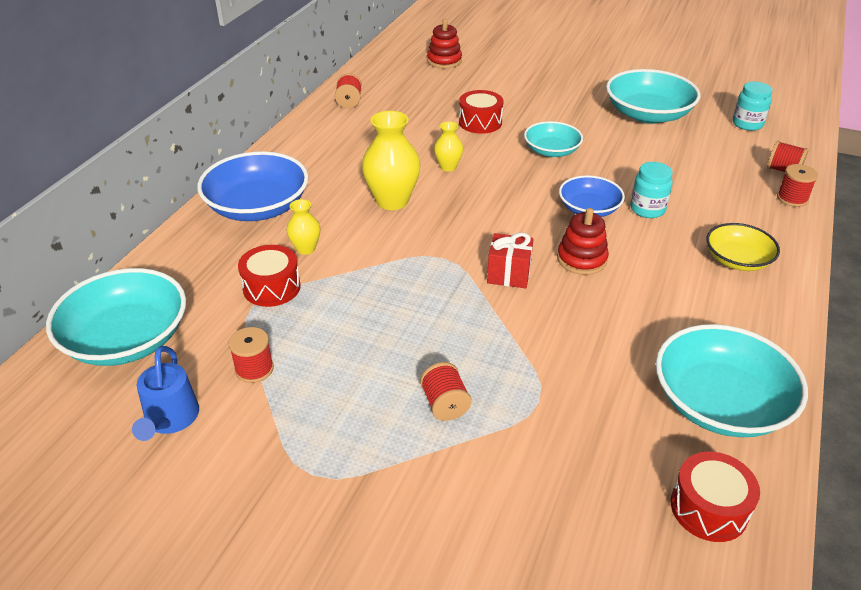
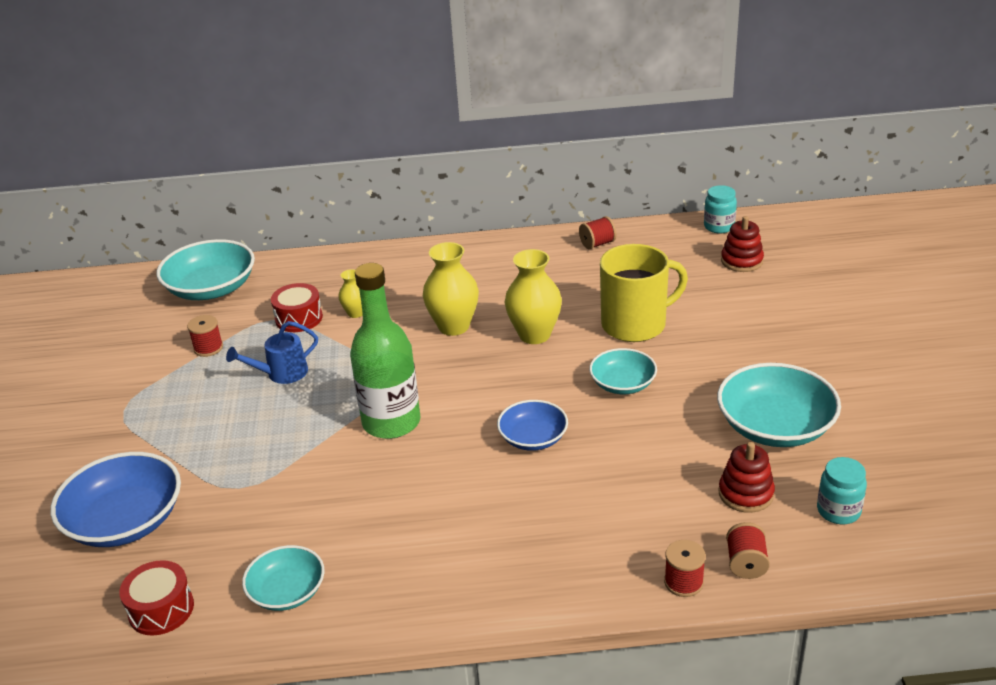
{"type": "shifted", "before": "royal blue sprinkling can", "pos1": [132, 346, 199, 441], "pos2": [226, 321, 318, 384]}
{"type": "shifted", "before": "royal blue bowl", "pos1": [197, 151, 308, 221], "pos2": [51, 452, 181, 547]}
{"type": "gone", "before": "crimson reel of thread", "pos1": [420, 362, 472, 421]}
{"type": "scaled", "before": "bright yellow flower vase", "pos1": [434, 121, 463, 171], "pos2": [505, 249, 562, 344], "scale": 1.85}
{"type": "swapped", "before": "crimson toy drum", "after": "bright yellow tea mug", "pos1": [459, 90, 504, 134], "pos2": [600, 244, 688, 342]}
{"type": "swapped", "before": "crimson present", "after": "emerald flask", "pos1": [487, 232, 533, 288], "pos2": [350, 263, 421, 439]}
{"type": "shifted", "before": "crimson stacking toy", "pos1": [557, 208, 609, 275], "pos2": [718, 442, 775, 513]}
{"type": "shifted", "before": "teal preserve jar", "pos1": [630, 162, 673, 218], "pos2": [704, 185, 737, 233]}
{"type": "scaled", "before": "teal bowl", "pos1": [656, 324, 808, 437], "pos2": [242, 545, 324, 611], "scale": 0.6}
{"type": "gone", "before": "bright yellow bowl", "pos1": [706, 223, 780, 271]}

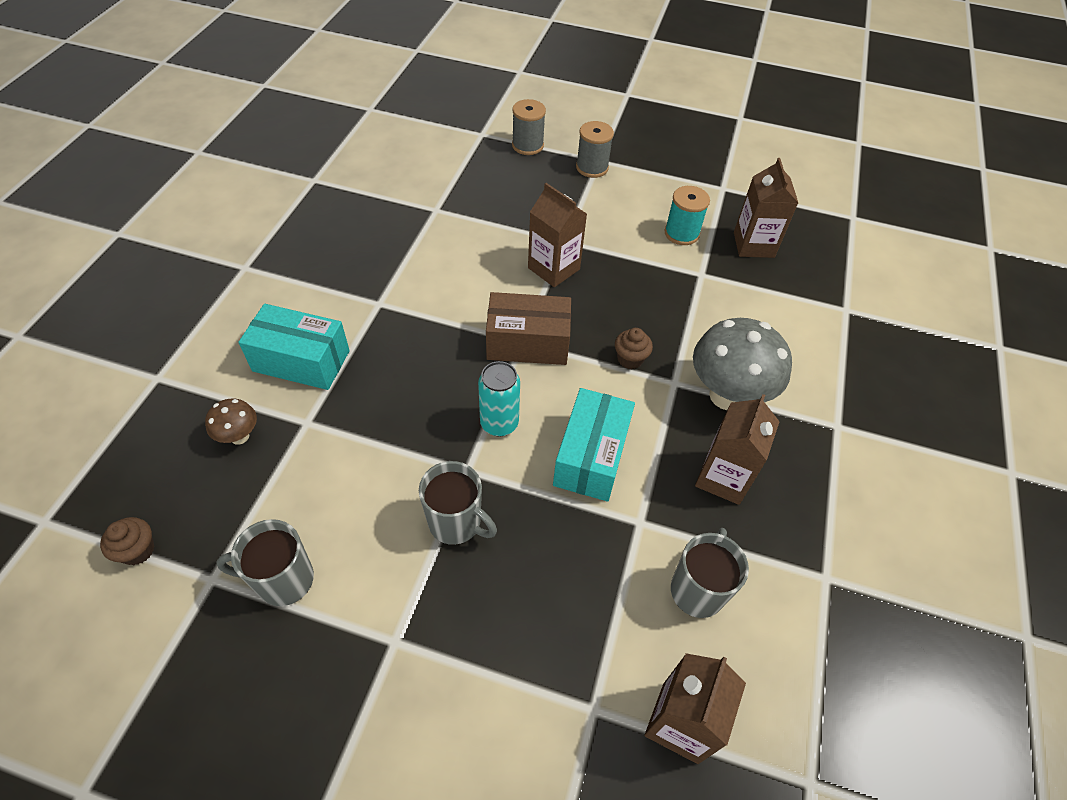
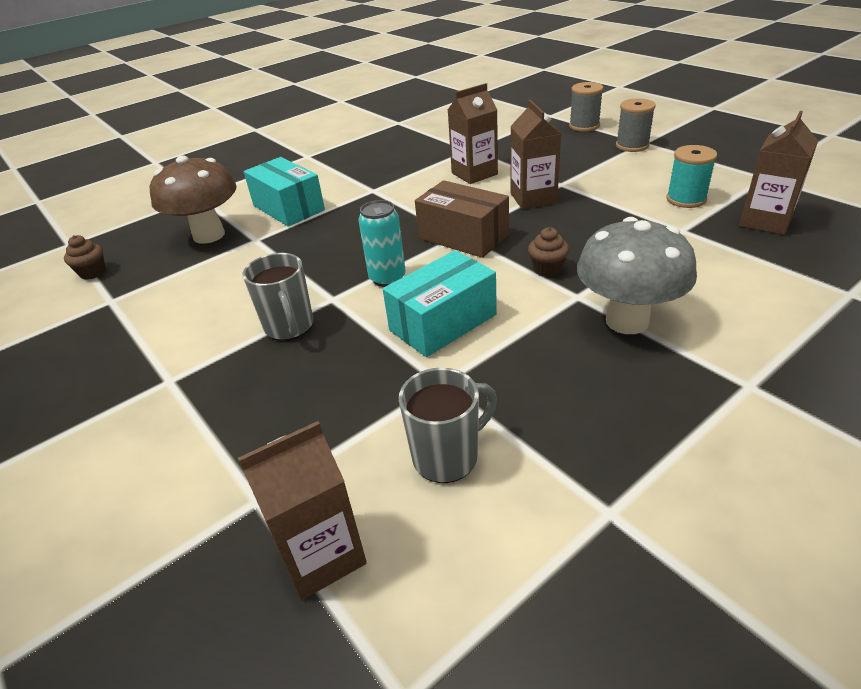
{"type": "scaled", "before": "dark brown toadstool", "pos1": [205, 398, 257, 445], "pos2": [150, 155, 237, 244], "scale": 2.07}
{"type": "gone", "before": "gray tea mug", "pos1": [216, 519, 314, 606]}
{"type": "shifted", "before": "dark brown milk carton", "pos1": [695, 394, 780, 505], "pos2": [448, 83, 498, 184]}

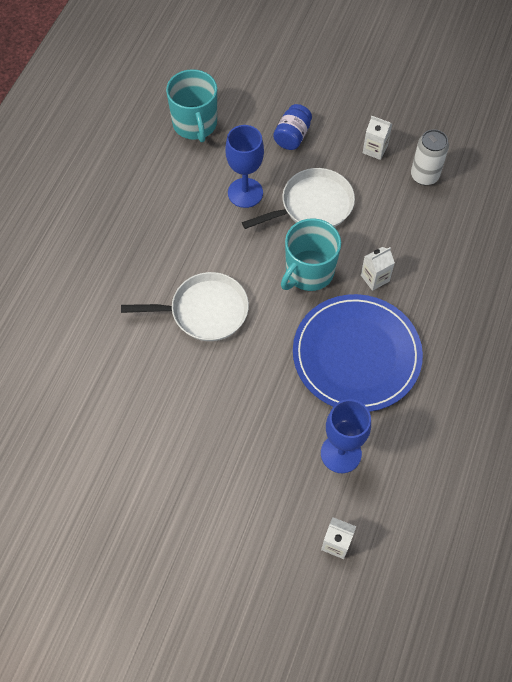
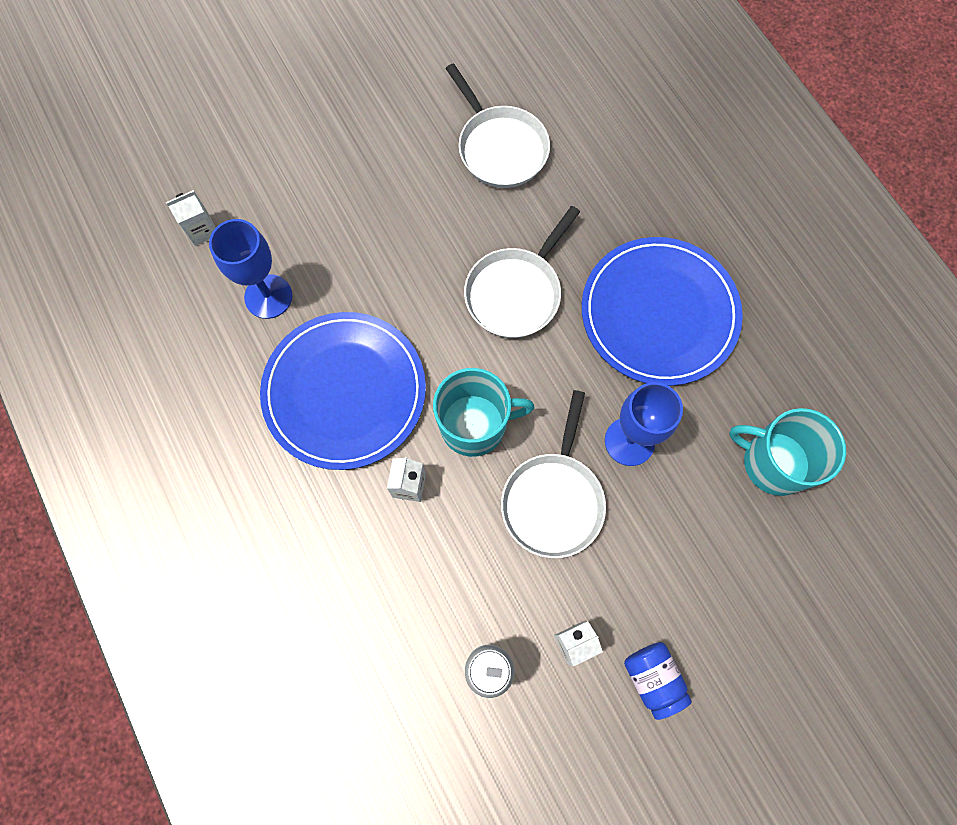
{"type": "shifted", "before": "royal blue preserve jar", "pos1": [273, 104, 312, 150], "pos2": [624, 642, 692, 720]}
{"type": "rotated", "before": "teal tea mug", "pos1": [281, 218, 341, 291], "pos2": [433, 368, 534, 457], "turn": 90}
{"type": "new", "after": "white pan", "pos2": [445, 63, 550, 188]}
{"type": "new", "after": "royal blue dinner plate", "pos2": [582, 237, 743, 386]}

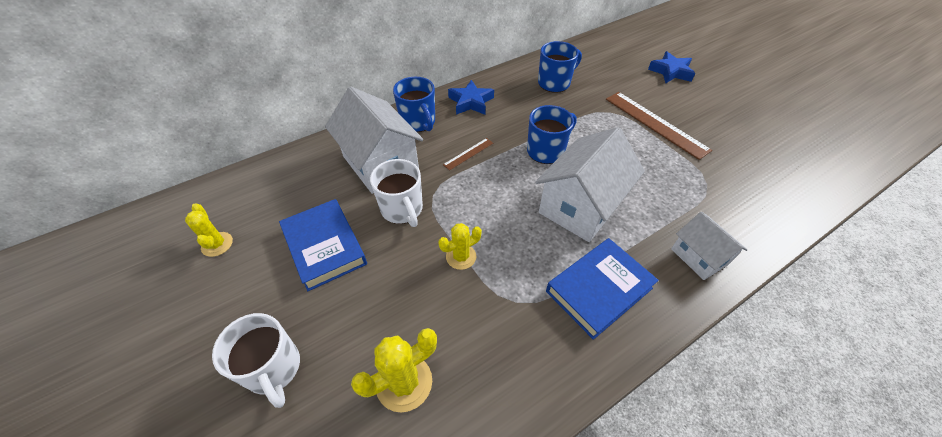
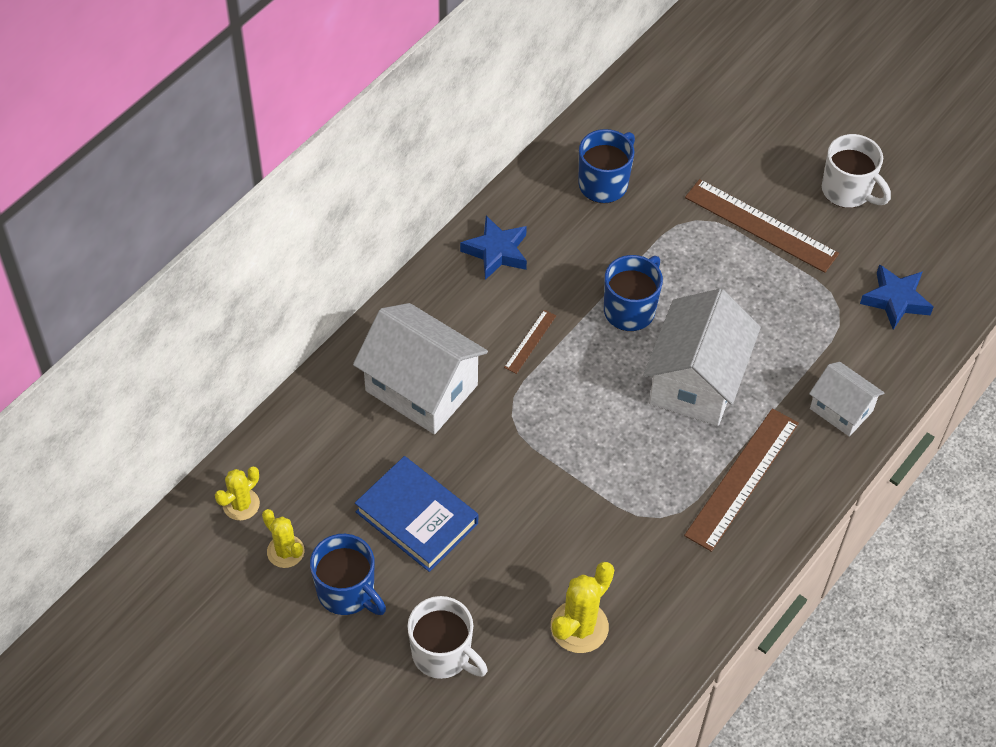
{"type": "shifted", "before": "white tea mug", "pos1": [370, 159, 423, 227], "pos2": [822, 134, 891, 208]}
{"type": "shifted", "before": "royal blue tea mug", "pos1": [393, 77, 435, 132], "pos2": [310, 534, 386, 615]}
{"type": "shifted", "before": "bright yellow prickly plant", "pos1": [438, 223, 482, 270], "pos2": [215, 467, 260, 520]}
{"type": "swapped", "before": "royal blue hardback", "after": "dark brown measuring stick", "pos1": [546, 238, 659, 340], "pos2": [684, 408, 799, 552]}
{"type": "shifted", "before": "royal blue star shape", "pos1": [648, 51, 695, 83], "pos2": [860, 264, 933, 330]}

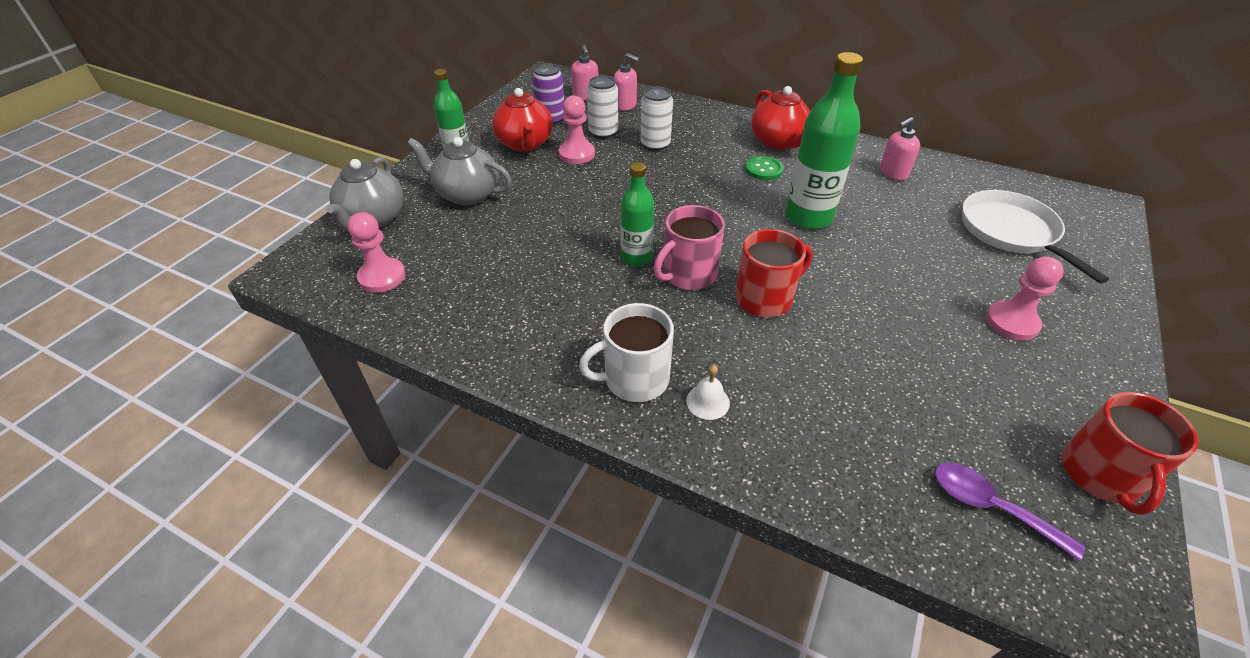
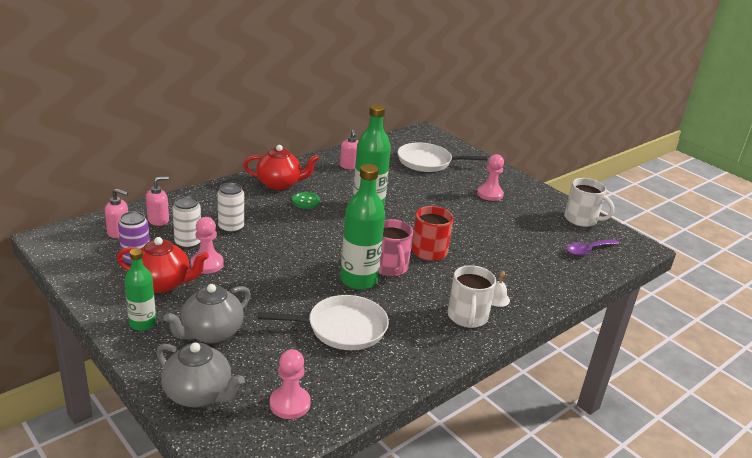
{"type": "scaled", "before": "emerald flask", "pos1": [620, 162, 654, 266], "pos2": [340, 164, 385, 290], "scale": 1.64}
{"type": "repainted", "before": "crimson tea mug", "after": "white tea mug", "pos1": [1062, 392, 1199, 515], "pos2": [564, 178, 614, 227]}
{"type": "new", "after": "white pan", "pos2": [258, 295, 389, 350]}

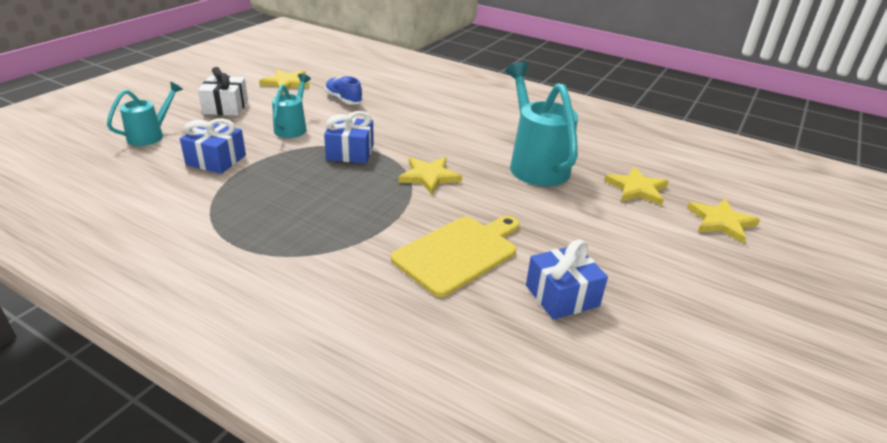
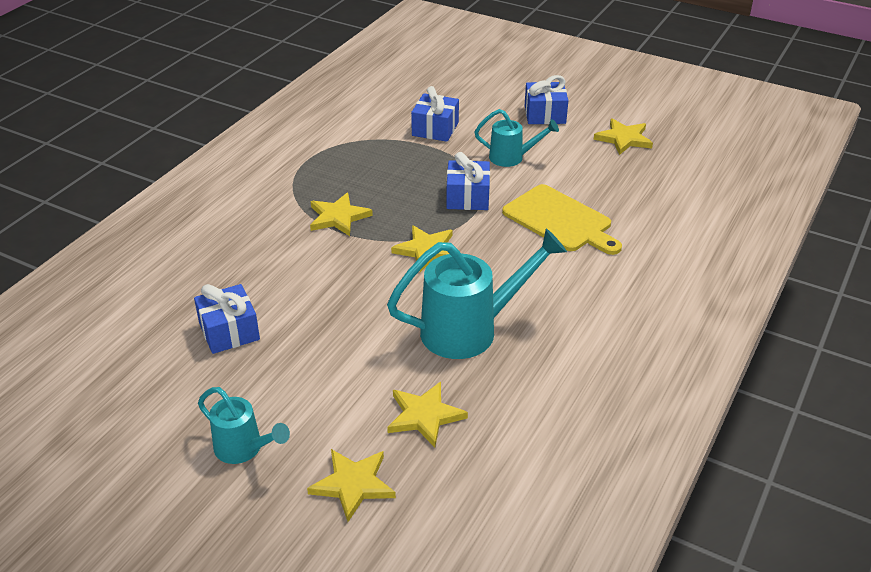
{"type": "shifted", "before": "teal sprinkling can", "pos1": [107, 81, 183, 146], "pos2": [198, 387, 290, 464]}
{"type": "repainted", "before": "white present", "after": "royal blue present", "pos1": [198, 67, 248, 116], "pos2": [525, 75, 568, 124]}
{"type": "gone", "before": "royal blue lace-up shoe", "pos1": [325, 76, 363, 105]}
{"type": "shifted", "before": "bright yellow cutting board", "pos1": [391, 216, 519, 297], "pos2": [502, 184, 622, 255]}
{"type": "new", "after": "bright yellow star shape", "pos2": [310, 193, 373, 236]}

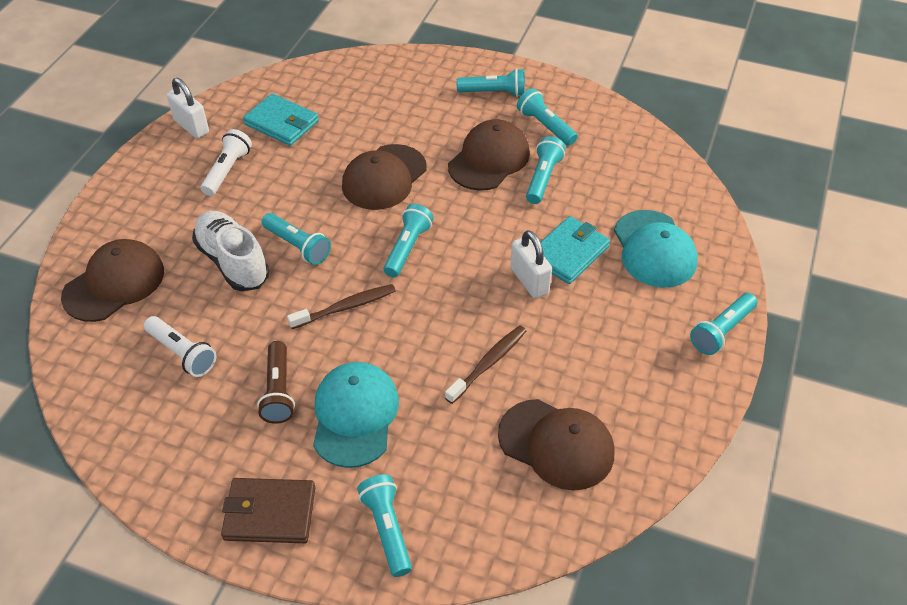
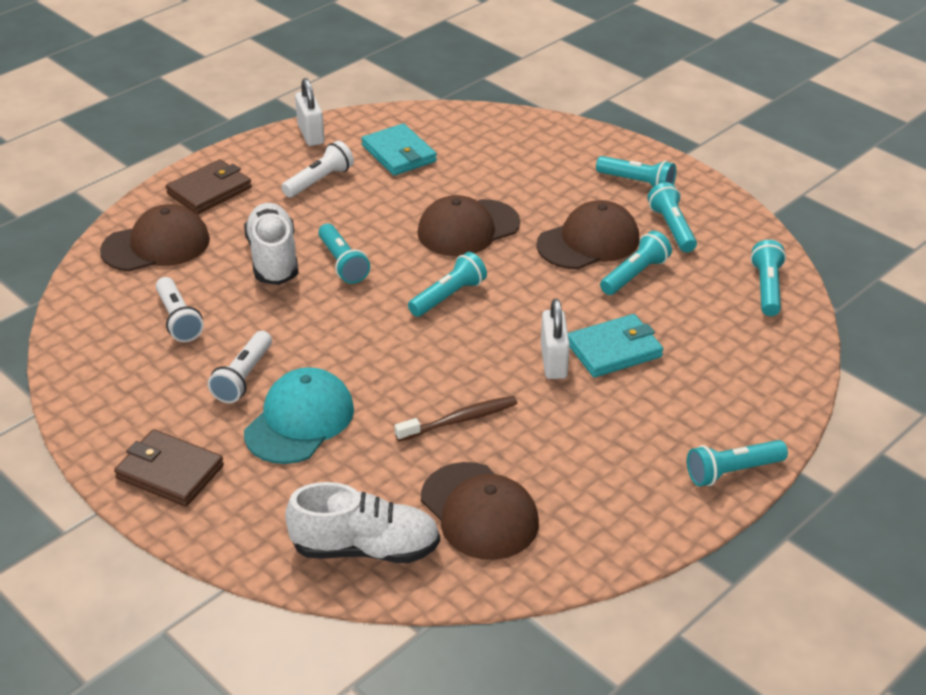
{"type": "repainted", "before": "dark brown flashlight", "after": "white flashlight", "pos1": [257, 341, 295, 424], "pos2": [208, 331, 272, 403]}
{"type": "gone", "before": "dark brown dental brush", "pos1": [287, 284, 396, 329]}
{"type": "shifted", "before": "teal flashlight", "pos1": [357, 474, 412, 577], "pos2": [750, 240, 786, 316]}
{"type": "gone", "before": "teal baseball cap", "pos1": [614, 210, 698, 288]}
{"type": "new", "after": "dark brown wallet", "pos2": [166, 159, 252, 214]}
{"type": "new", "after": "white lace-up shoe", "pos2": [285, 482, 440, 563]}

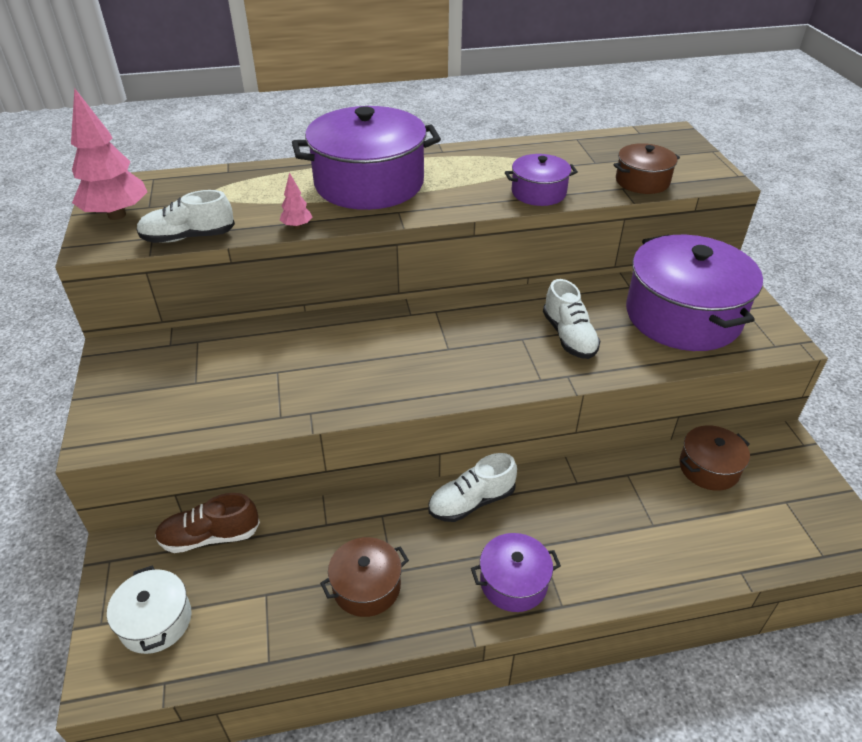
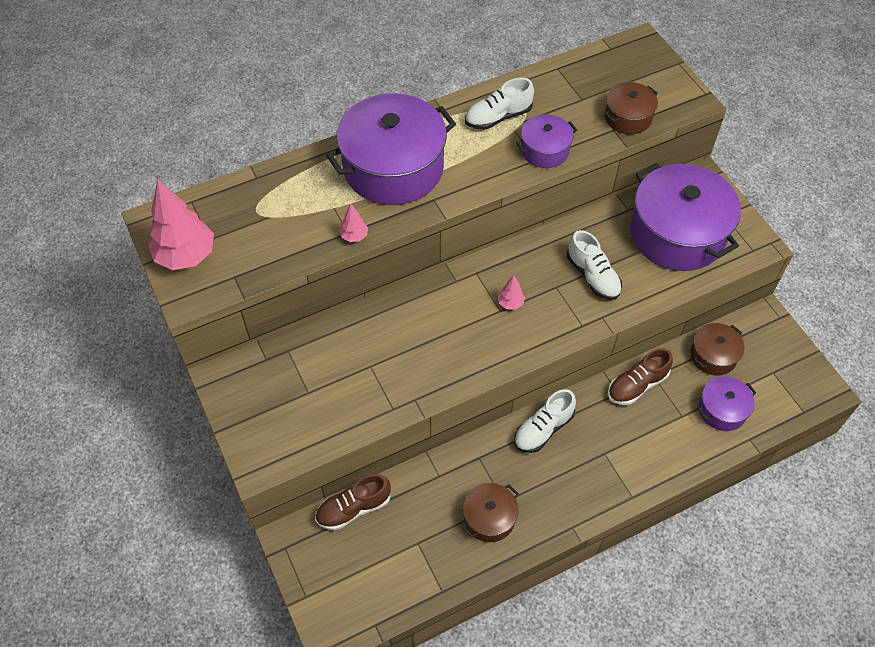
{"type": "gone", "before": "white cooking pot", "pos1": [107, 566, 192, 654]}
{"type": "shifted", "before": "white lace-up shoe", "pos1": [136, 190, 235, 243], "pos2": [465, 78, 534, 130]}
{"type": "shifted", "before": "purple cooking pot", "pos1": [471, 533, 561, 612], "pos2": [698, 376, 756, 431]}
{"type": "new", "after": "rose-pink toy tree", "pos2": [498, 275, 525, 310]}
{"type": "new", "after": "dark brown lace-up shoe", "pos2": [608, 348, 673, 405]}

